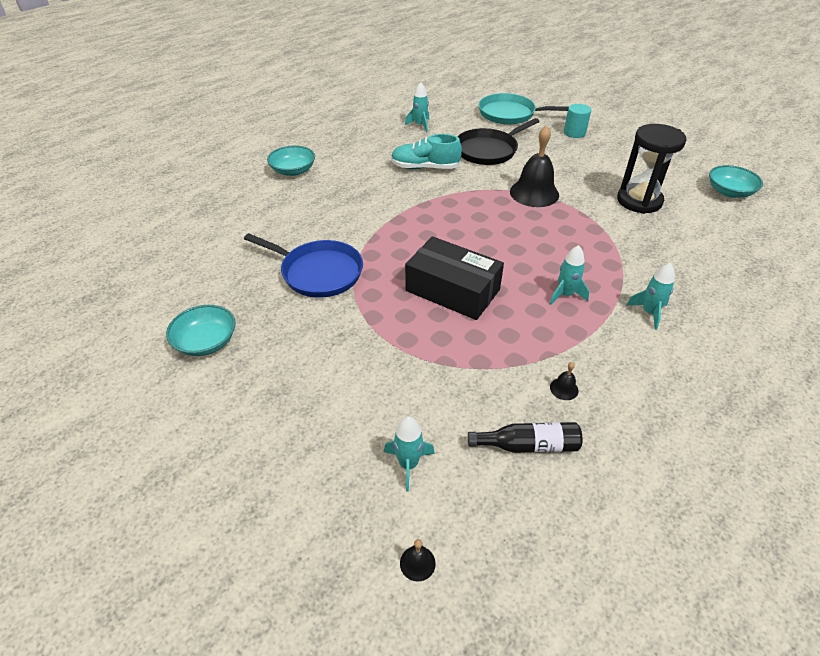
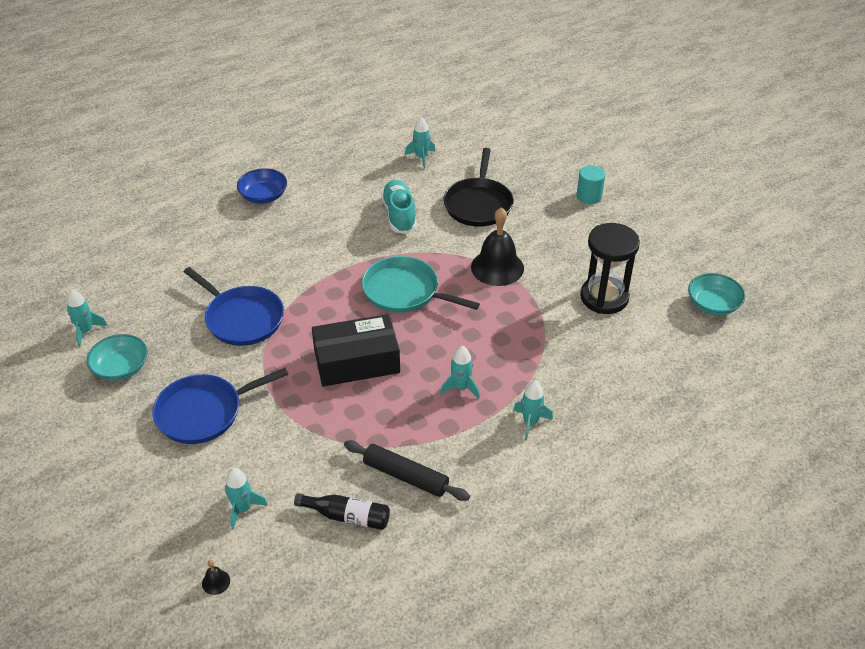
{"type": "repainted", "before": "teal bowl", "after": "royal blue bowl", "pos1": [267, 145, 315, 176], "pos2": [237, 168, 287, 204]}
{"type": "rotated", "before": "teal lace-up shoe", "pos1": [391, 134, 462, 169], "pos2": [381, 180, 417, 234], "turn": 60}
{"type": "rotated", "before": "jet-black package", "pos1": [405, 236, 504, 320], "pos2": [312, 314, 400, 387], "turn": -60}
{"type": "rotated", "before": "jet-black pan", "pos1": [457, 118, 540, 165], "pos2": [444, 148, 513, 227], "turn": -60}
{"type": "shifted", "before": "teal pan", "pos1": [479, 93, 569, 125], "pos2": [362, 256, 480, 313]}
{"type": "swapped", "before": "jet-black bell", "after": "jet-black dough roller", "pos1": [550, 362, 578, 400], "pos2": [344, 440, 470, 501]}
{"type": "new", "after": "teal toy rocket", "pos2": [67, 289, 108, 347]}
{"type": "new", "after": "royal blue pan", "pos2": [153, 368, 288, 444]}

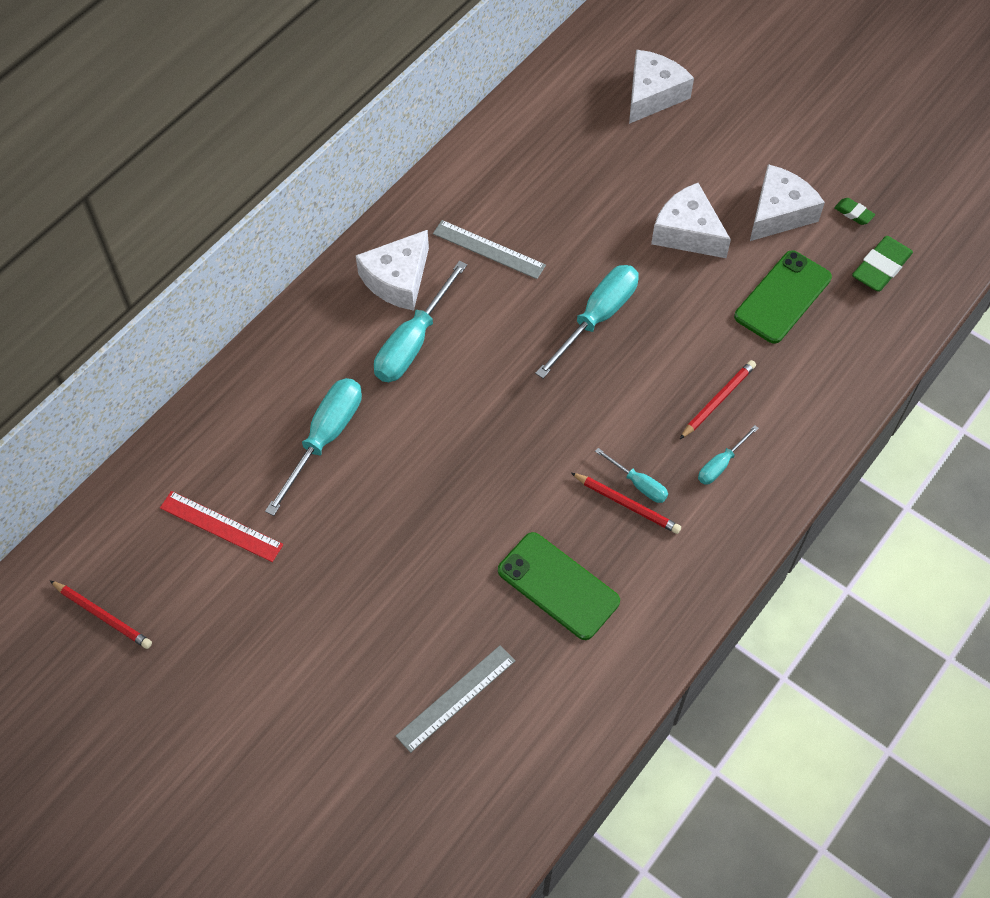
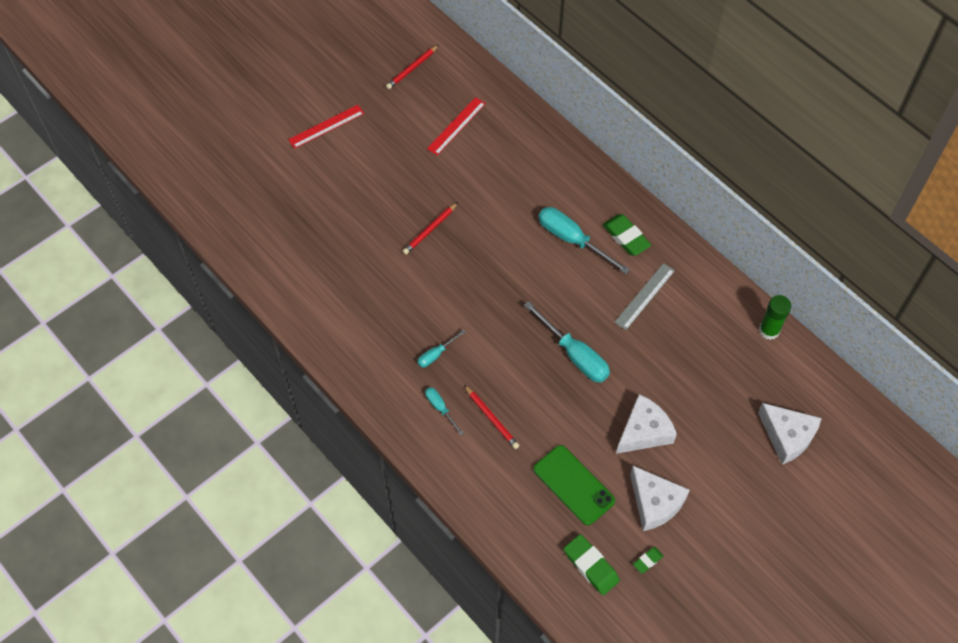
{"type": "gone", "before": "teal flat screwdriver", "pos1": [265, 378, 362, 516]}
{"type": "swapped", "before": "white cheese wedge", "after": "emerald pencil eraser", "pos1": [356, 230, 429, 311], "pos2": [603, 214, 651, 256]}
{"type": "gone", "before": "gray measuring stick", "pos1": [396, 645, 515, 753]}
{"type": "gone", "before": "emerald phone", "pos1": [498, 532, 620, 640]}
{"type": "shifted", "before": "crimson wooden pencil", "pos1": [571, 473, 681, 534], "pos2": [403, 202, 458, 255]}
{"type": "new", "after": "crimson measuring stick", "pos2": [288, 105, 364, 149]}
{"type": "new", "after": "emerald glue", "pos2": [759, 295, 791, 340]}

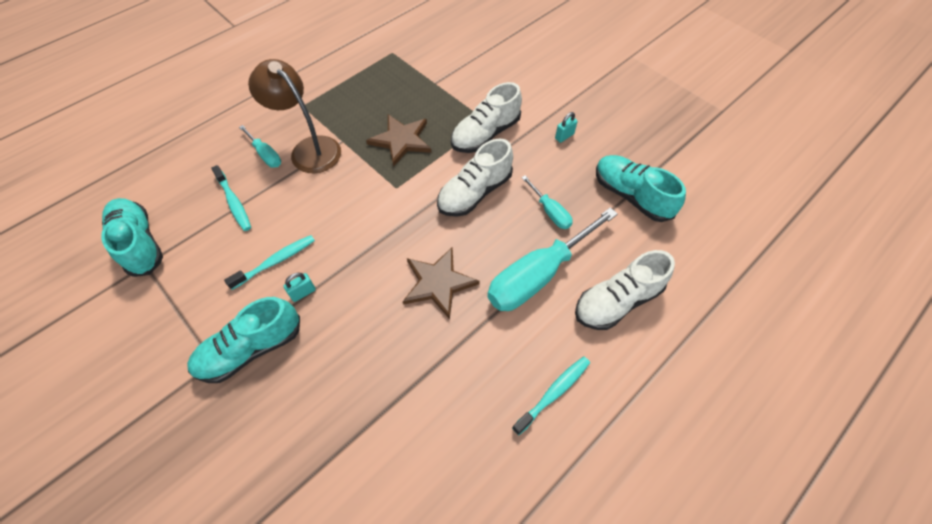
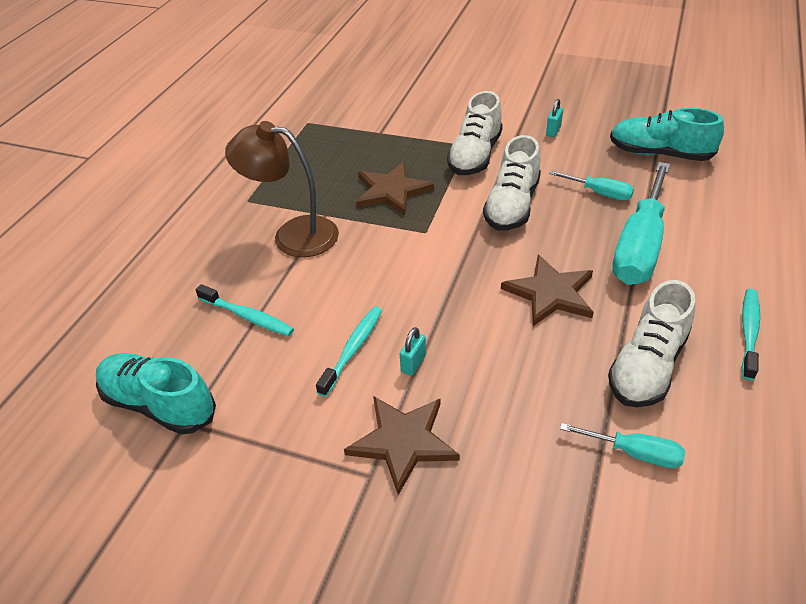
{"type": "swapped", "before": "teal lace-up shoe", "after": "dark brown star shape", "pos1": [187, 297, 300, 383], "pos2": [344, 396, 460, 495]}
{"type": "shifted", "before": "teal flat screwdriver", "pos1": [239, 125, 281, 168], "pos2": [560, 423, 685, 468]}
{"type": "shifted", "before": "white lace-up shoe", "pos1": [575, 250, 675, 330], "pos2": [608, 280, 695, 407]}

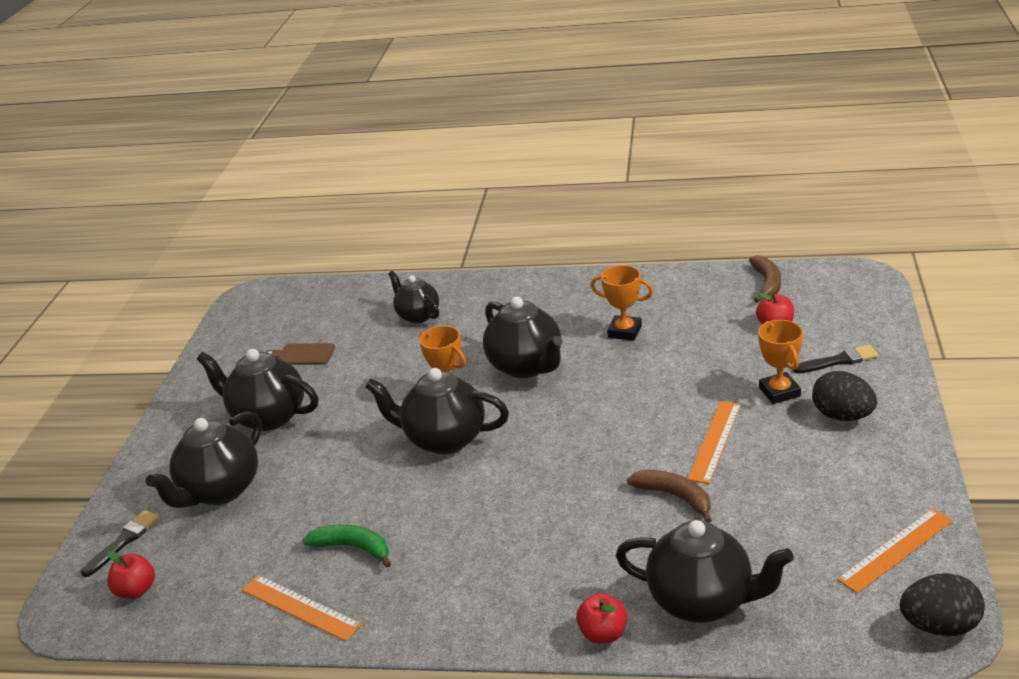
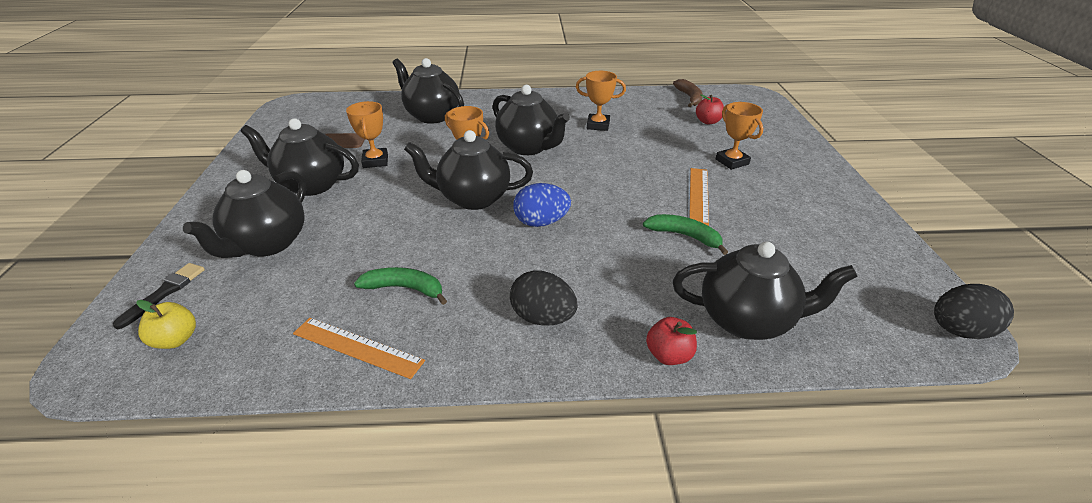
{"type": "repainted", "before": "crimson apple fruit", "after": "bright yellow apple fruit", "pos1": [107, 551, 155, 599], "pos2": [136, 300, 196, 349]}
{"type": "scaled", "before": "jet-black teapot", "pos1": [388, 271, 439, 323], "pos2": [393, 58, 464, 124], "scale": 1.57}
{"type": "repainted", "before": "dark brown banana", "after": "emerald banana", "pos1": [627, 470, 712, 523], "pos2": [643, 214, 728, 255]}
{"type": "gone", "before": "jet-black paintbrush", "pos1": [793, 345, 879, 373]}
{"type": "shifted", "before": "jet-black toy egg", "pos1": [812, 371, 877, 421], "pos2": [510, 270, 577, 326]}
{"type": "gone", "before": "bright orange measuring stick", "pos1": [837, 508, 953, 593]}
{"type": "new", "after": "bright orange trophy", "pos2": [346, 101, 388, 168]}
{"type": "new", "after": "royal blue toy egg", "pos2": [513, 183, 571, 227]}

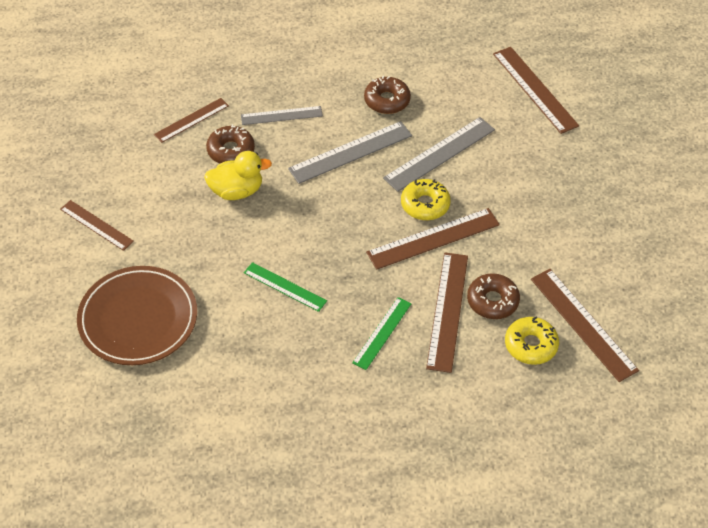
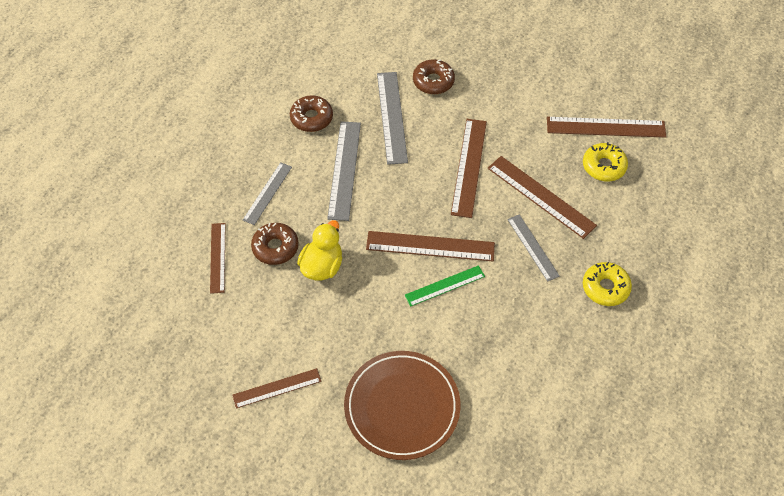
{"type": "repainted", "before": "emerald measuring stick", "after": "gray measuring stick", "pos1": [352, 297, 411, 370], "pos2": [507, 214, 560, 282]}
{"type": "shifted", "before": "bright yellow donut", "pos1": [401, 179, 451, 220], "pos2": [583, 262, 632, 306]}
{"type": "shifted", "before": "dark brown donut", "pos1": [467, 273, 520, 319], "pos2": [413, 59, 455, 94]}
{"type": "shifted", "before": "dark brown measuring stick", "pos1": [493, 47, 579, 134], "pos2": [366, 231, 495, 261]}

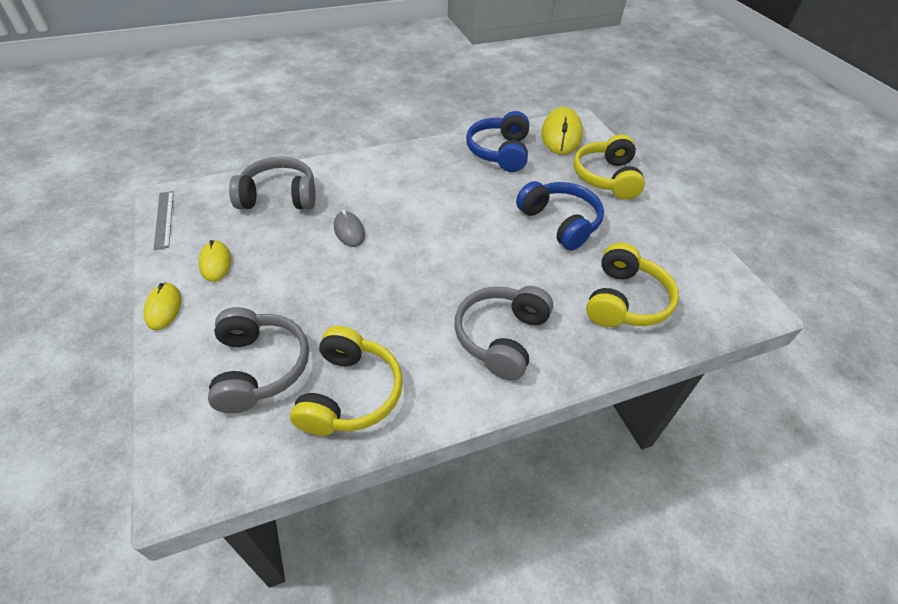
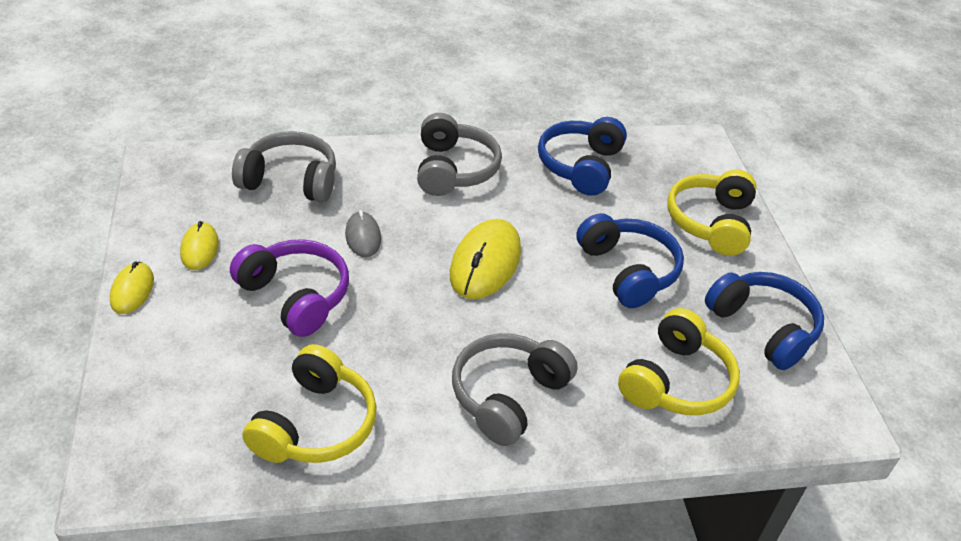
{"type": "gone", "before": "gray measuring stick", "pos1": [154, 191, 174, 250]}
{"type": "shifted", "before": "gray headset", "pos1": [208, 307, 309, 413], "pos2": [417, 113, 502, 196]}
{"type": "shifted", "before": "bright yellow mouse", "pos1": [541, 107, 583, 155], "pos2": [450, 219, 521, 299]}
{"type": "new", "after": "purple headset", "pos2": [230, 239, 349, 337]}
{"type": "new", "after": "royal blue headset", "pos2": [705, 272, 824, 370]}

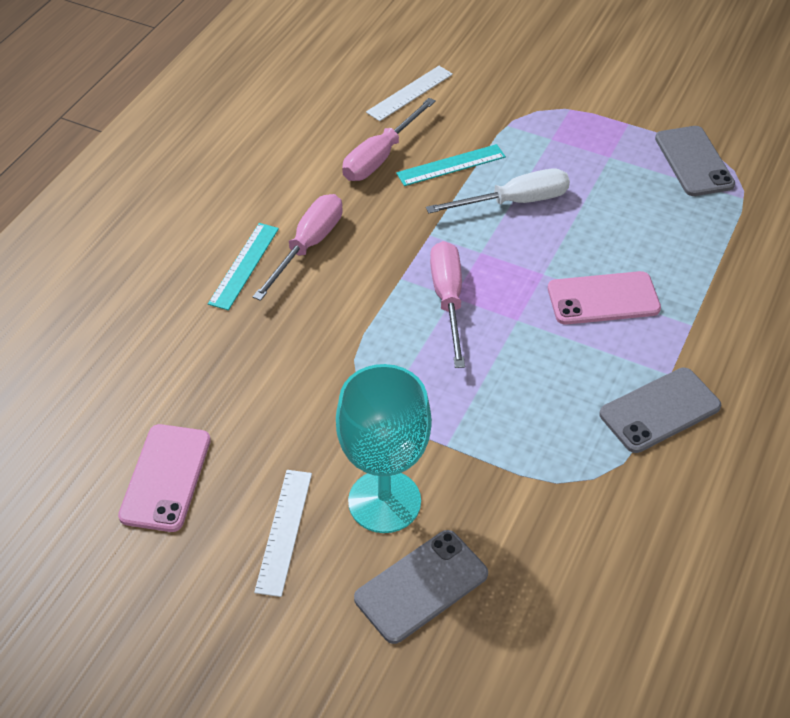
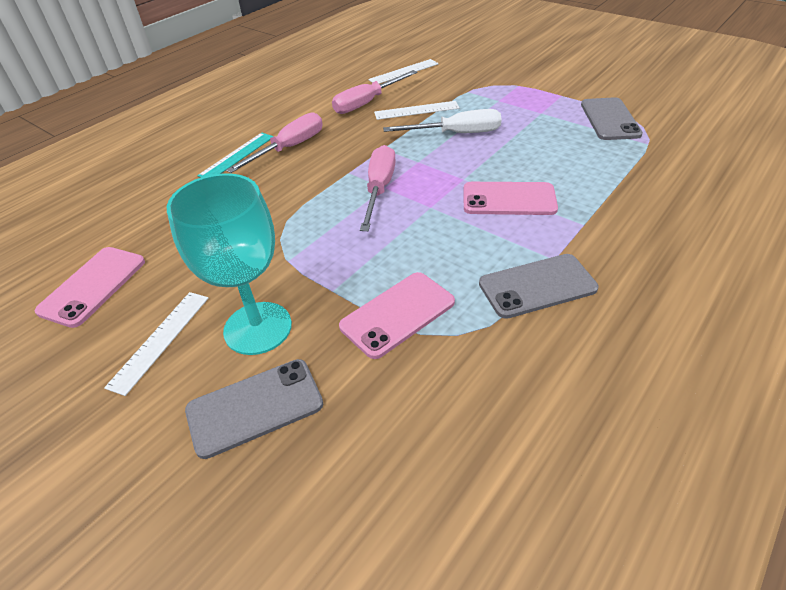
{"type": "repainted", "before": "teal measuring stick", "after": "white measuring stick", "pos1": [396, 144, 506, 186], "pos2": [374, 101, 460, 120]}
{"type": "new", "after": "rose-pink phone", "pos2": [339, 272, 455, 359]}

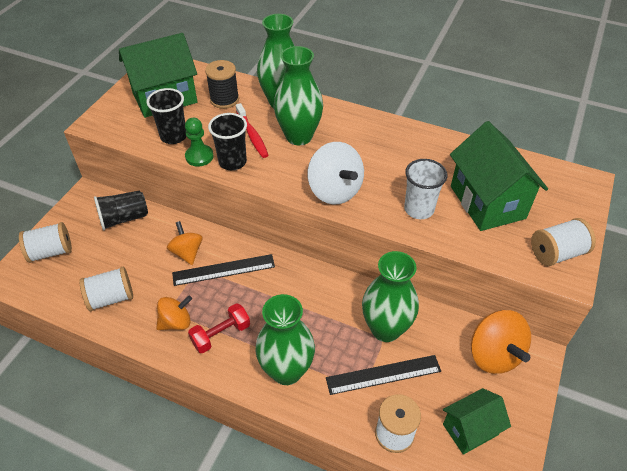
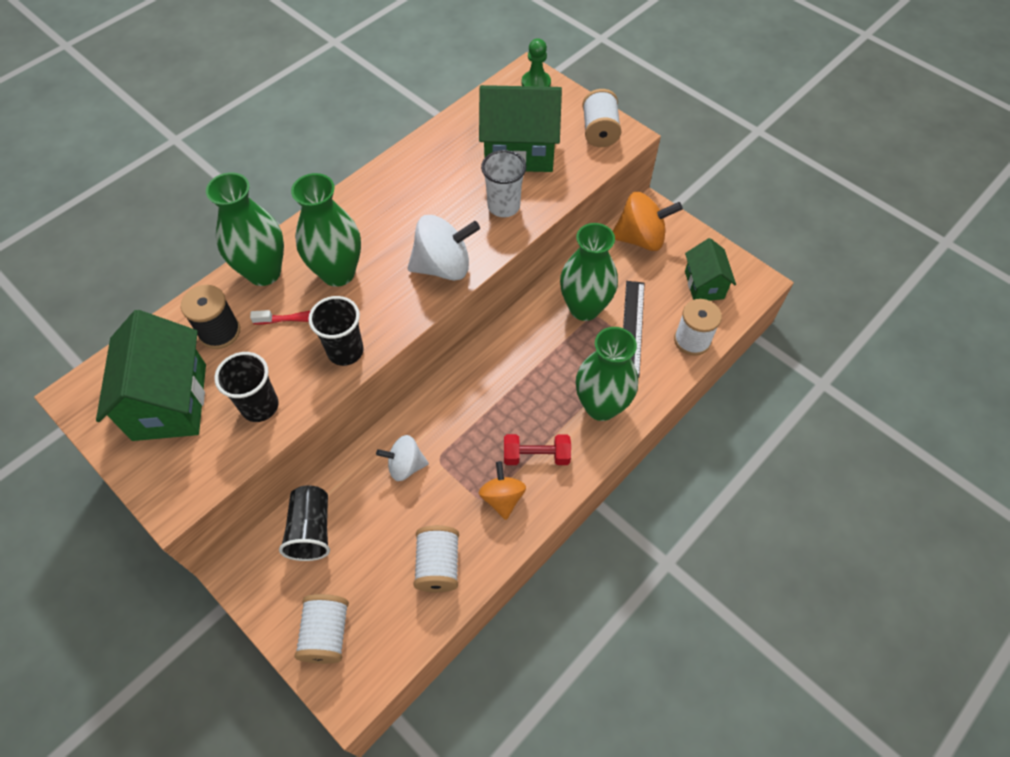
{"type": "repainted", "before": "bright orange toy top", "after": "white toy top", "pos1": [167, 221, 202, 265], "pos2": [376, 435, 429, 481]}
{"type": "gone", "before": "jet-black measuring stick", "pos1": [172, 254, 275, 286]}
{"type": "shifted", "before": "emerald chess pawn", "pos1": [185, 118, 214, 166], "pos2": [522, 38, 551, 87]}
{"type": "rotated", "before": "crimson free weight", "pos1": [188, 303, 250, 353], "pos2": [504, 434, 571, 465], "turn": -75}

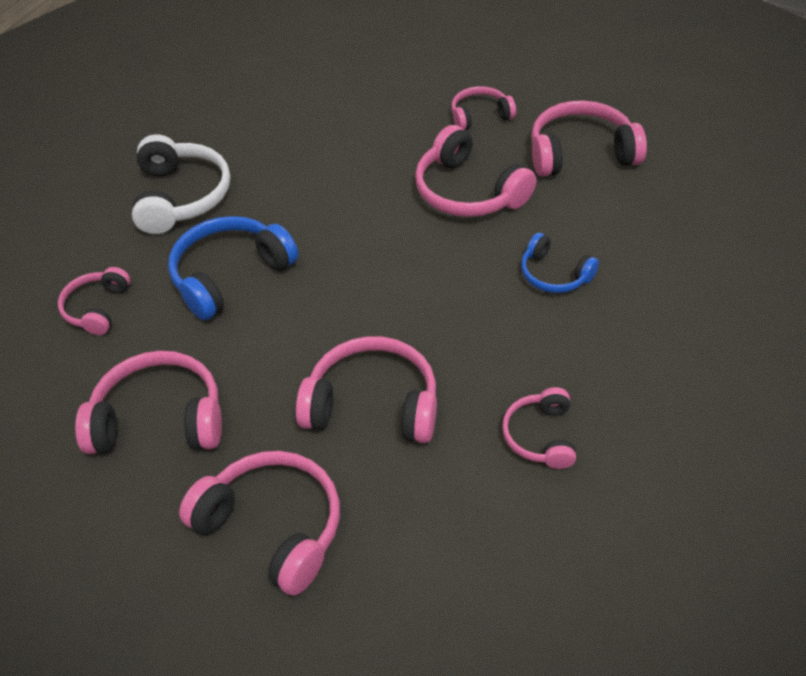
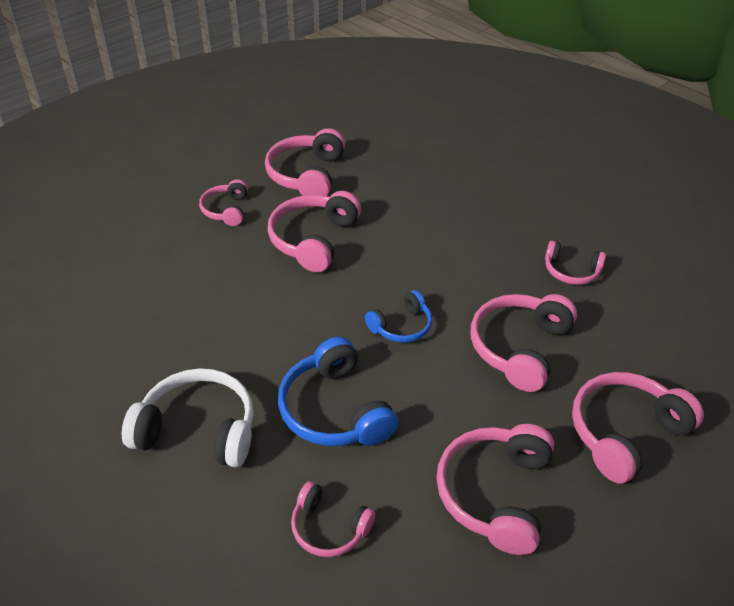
{"type": "rotated", "before": "rose-pink headset", "pos1": [415, 125, 536, 217], "pos2": [267, 191, 361, 272], "turn": 135}
{"type": "shifted", "before": "royal blue headset", "pos1": [521, 233, 599, 293], "pos2": [365, 290, 432, 343]}

